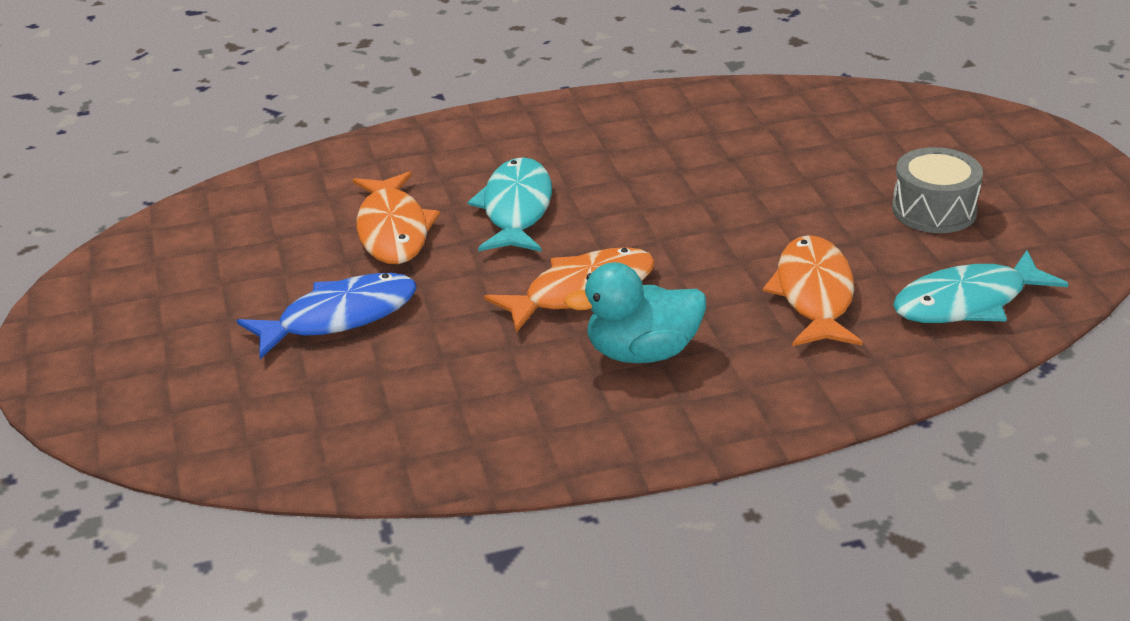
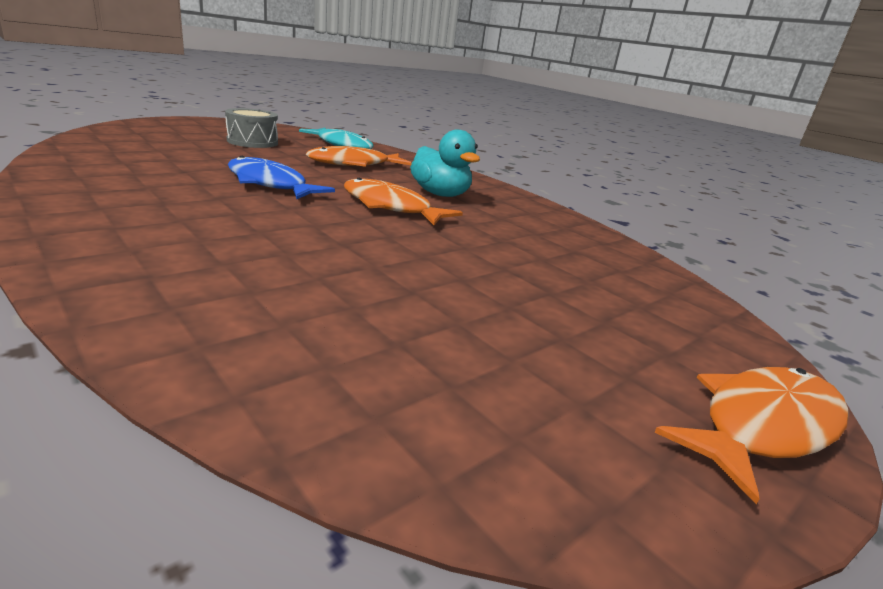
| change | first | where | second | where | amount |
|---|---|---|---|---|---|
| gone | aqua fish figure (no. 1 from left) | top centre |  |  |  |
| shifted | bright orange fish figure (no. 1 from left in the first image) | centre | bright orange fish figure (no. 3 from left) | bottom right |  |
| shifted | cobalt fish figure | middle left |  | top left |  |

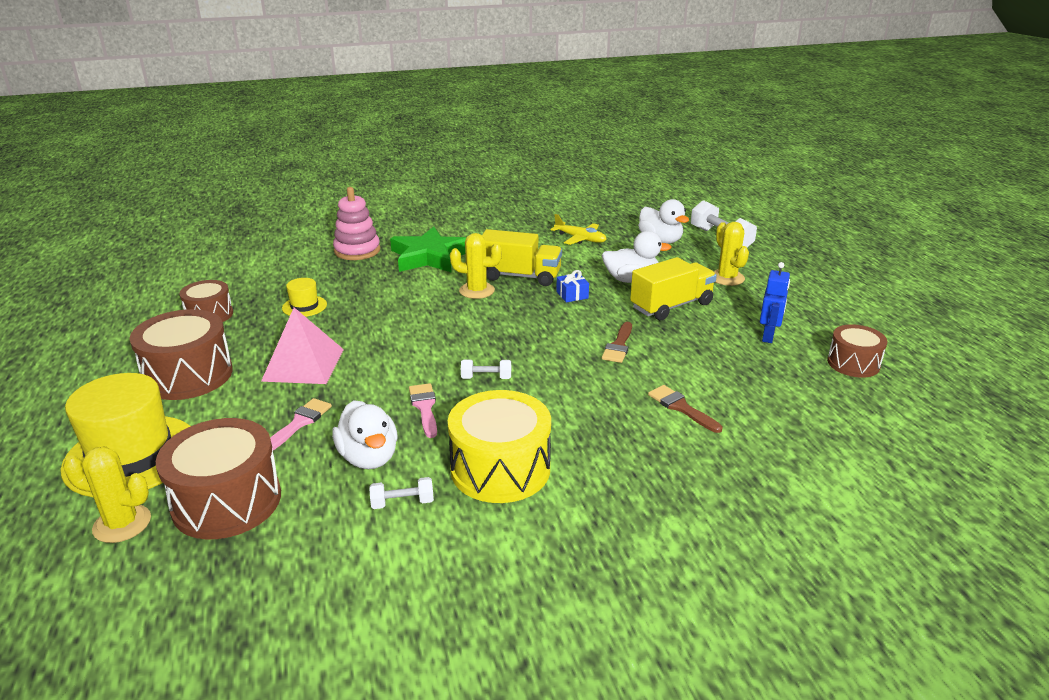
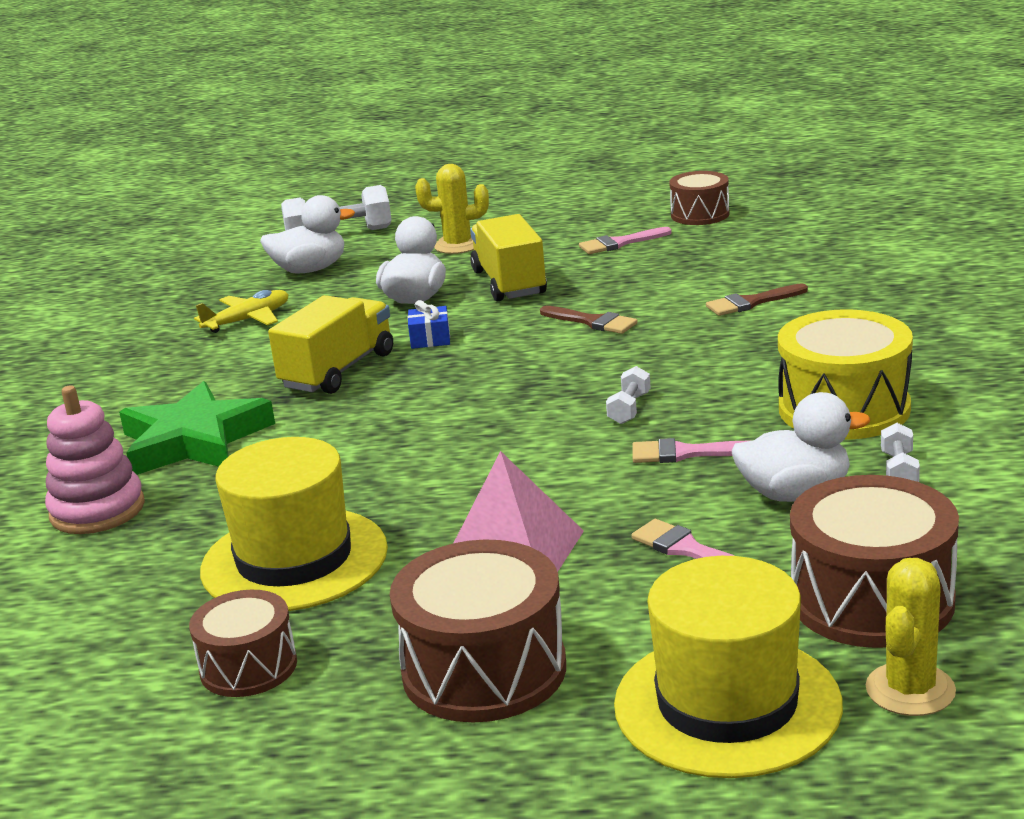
| change | first | where | second | where | amount |
|---|---|---|---|---|---|
| gone | bright yellow prickly plant (no. 2 from left) | centre |  |  |  |
| swapped | cobalt toy robot | middle right | rosy brush (no. 1 from left) | top centre |  |
| scaled | bright yellow top hat (no. 2 from left in the first image) | middle left | bright yellow top hat (no. 1 from left) | middle left | x2.17 |

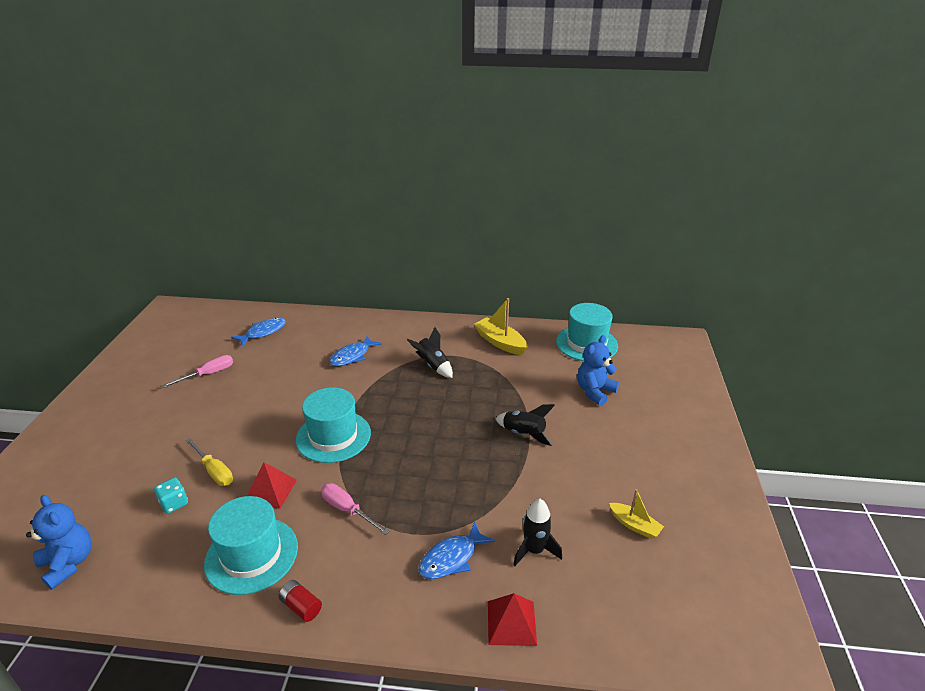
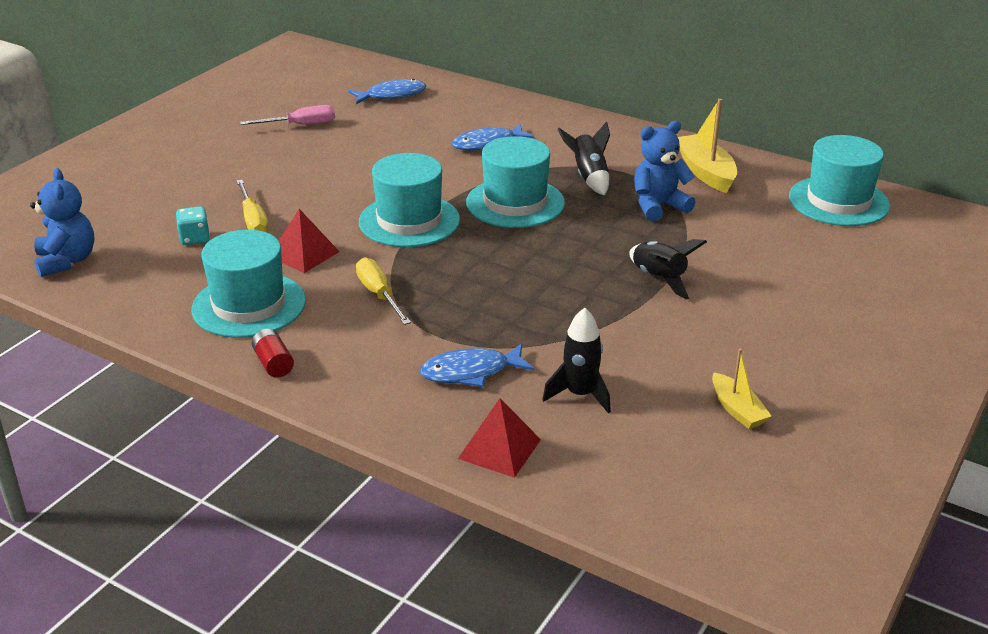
| change | first | where | second | where | amount |
|---|---|---|---|---|---|
| shifted | cobalt teddy bear (no. 2 from left) | centre |  | top right |  |
| repainted | rosy screwdriver (no. 2 from left) | bottom centre | bright yellow screwdriver (no. 2 from left) | centre |  |
| new |  |  | aqua top hat (no. 3 from left) | top centre |  |

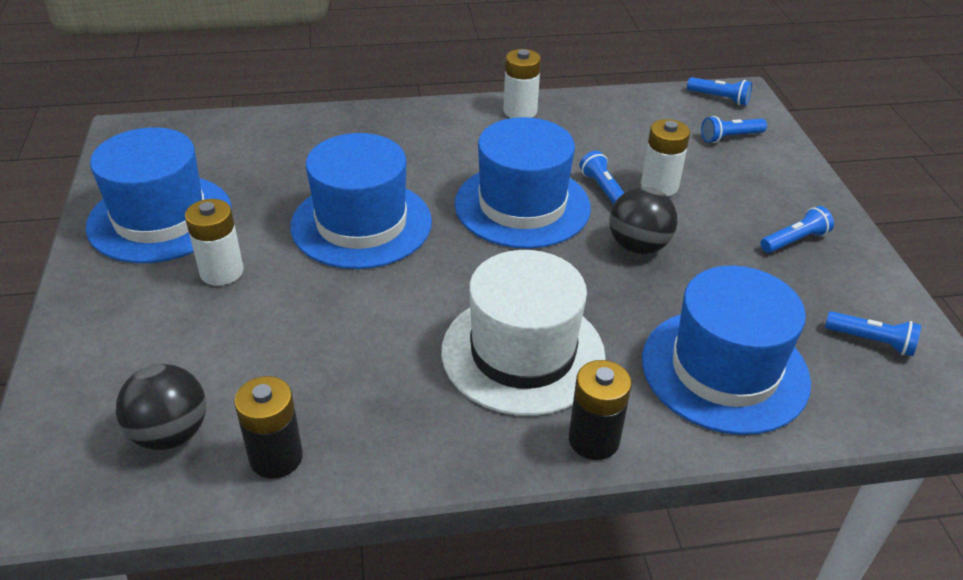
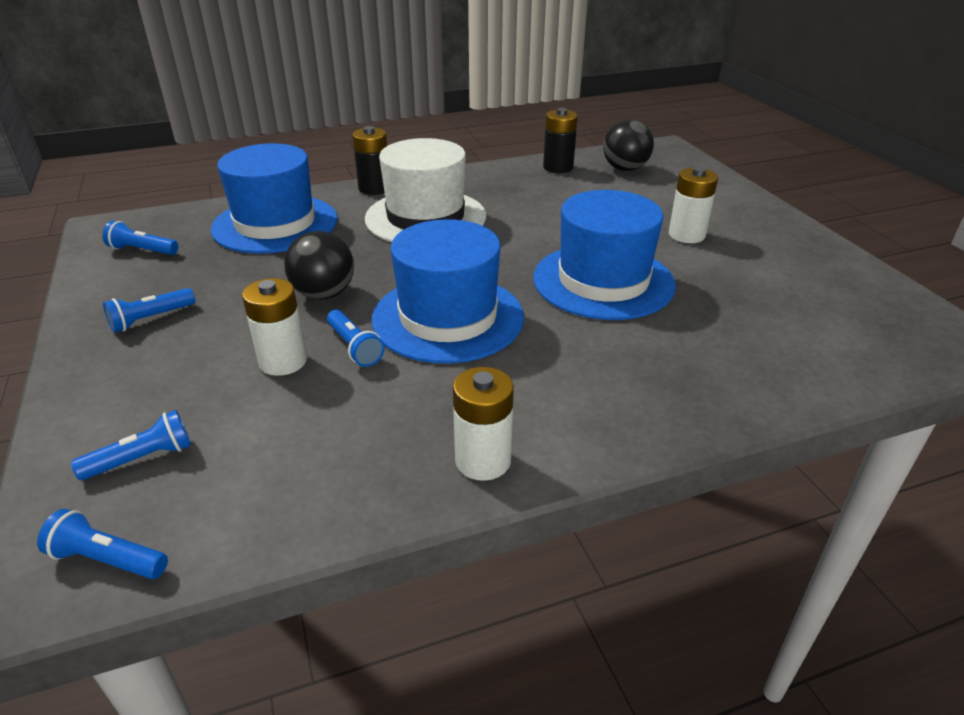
| change | first | where | second | where | amount |
|---|---|---|---|---|---|
| gone | cobalt top hat (no. 1 from left) | middle left |  |  |  |

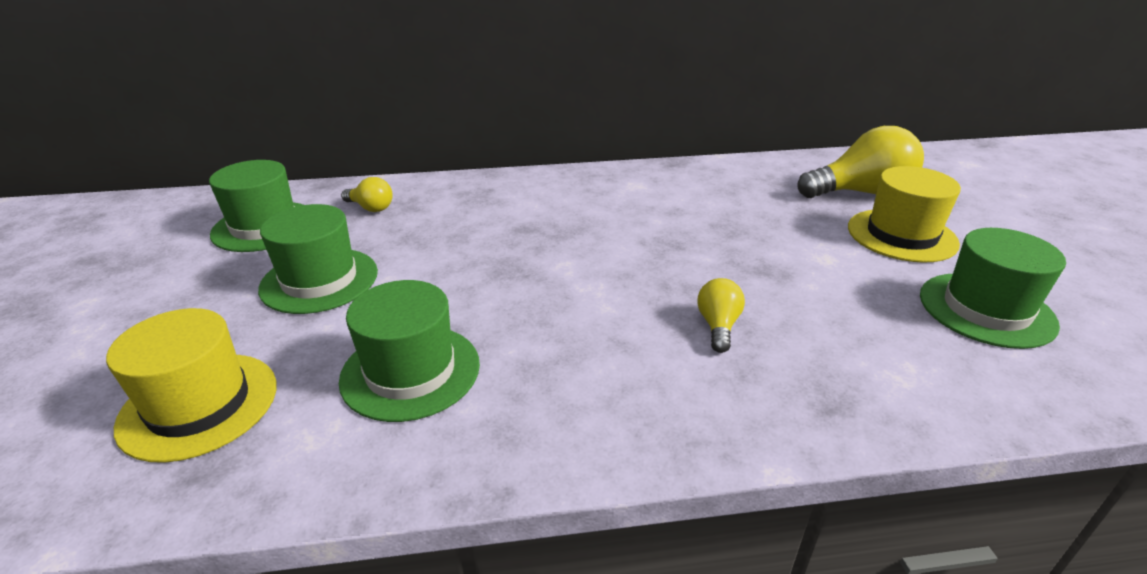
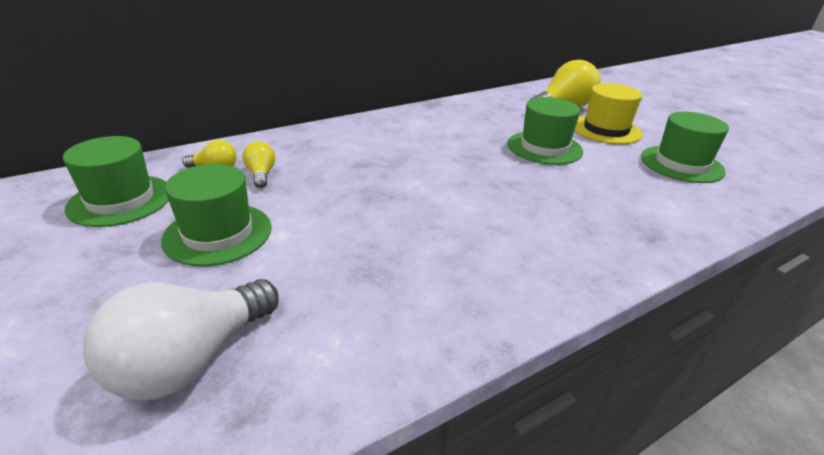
| change | first | where | second | where | amount |
|---|---|---|---|---|---|
| shifted | bright yellow lightbulb (no. 2 from left) | centre |  | middle left |  |
| shifted | emerald top hat (no. 3 from left) | centre |  | top centre |  |
| swapped | bright yellow top hat (no. 1 from left) | bottom left | pure white lightbulb | bottom left |  |

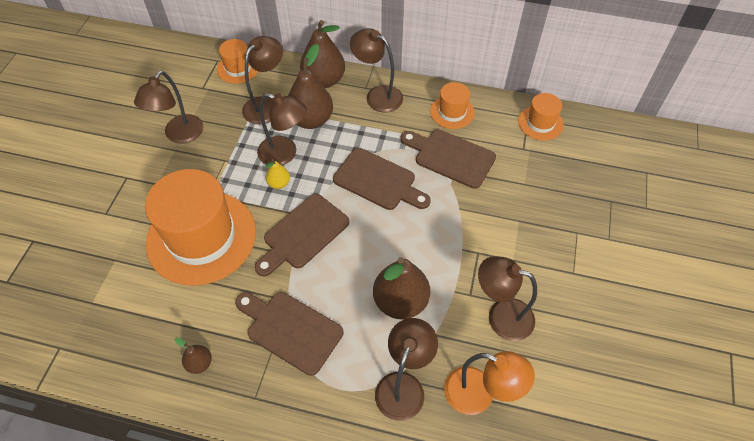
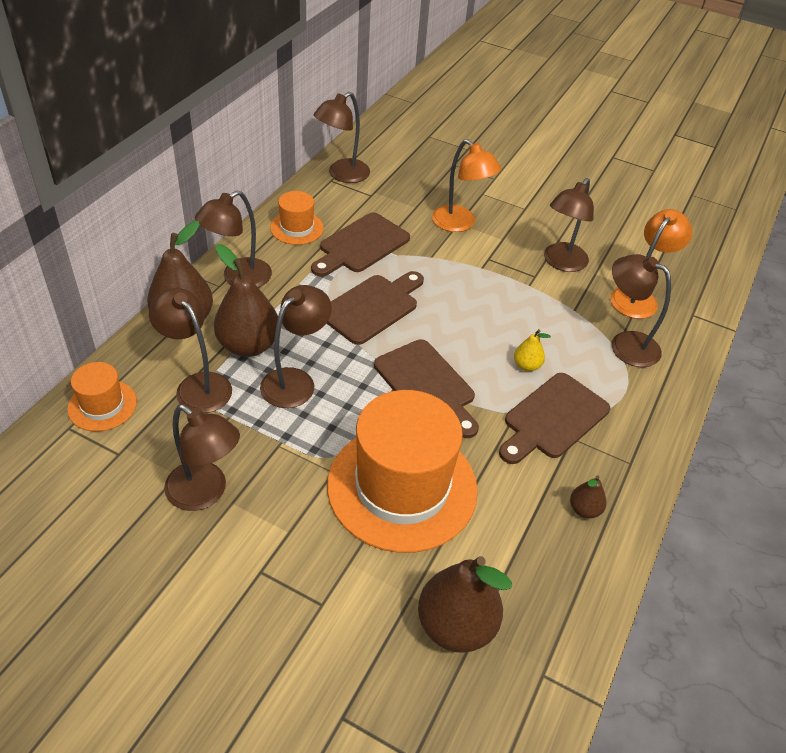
| change | first | where | second | where | amount |
|---|---|---|---|---|---|
| swapped | bright orange top hat (no. 4 from left) | top right | brown desk lamp (no. 5 from left) | top centre |  |
| shifted | bright yellow toy pear | centre |  | middle right |  |
| shifted | brown toy pear (no. 4 from left in the first image) | centre | brown toy pear (no. 3 from left) | bottom centre |  |
| new |  |  | bright orange desk lamp (no. 1 from left) | top centre |  |

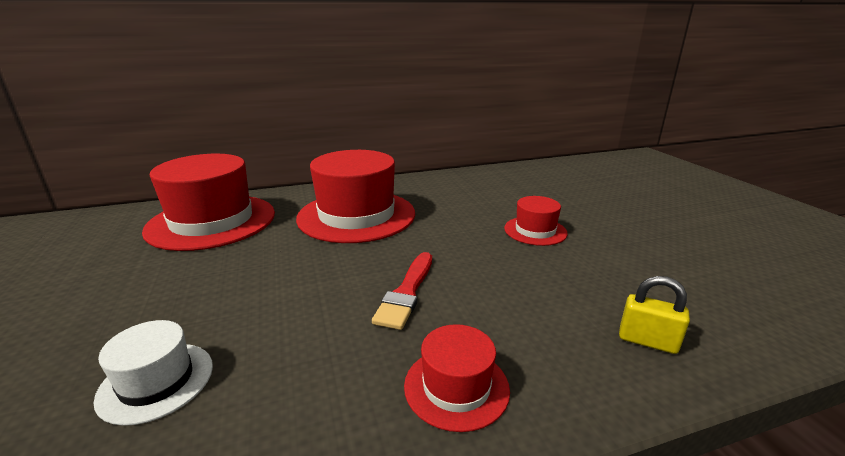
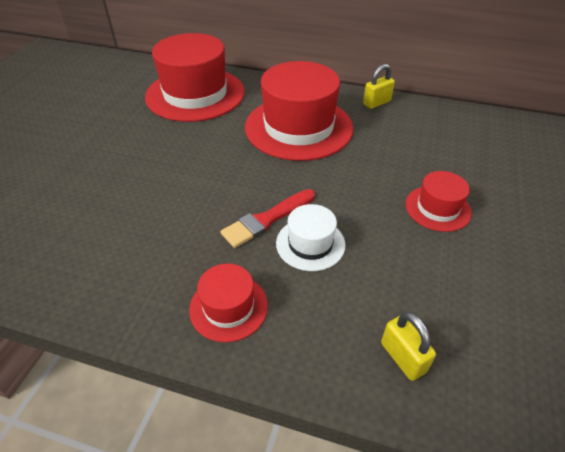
| change | first | where | second | where | amount |
|---|---|---|---|---|---|
| shifted | pure white top hat | bottom left |  | centre |  |
| new |  |  | bright yellow padlock (no. 1 from left) | top right |  |

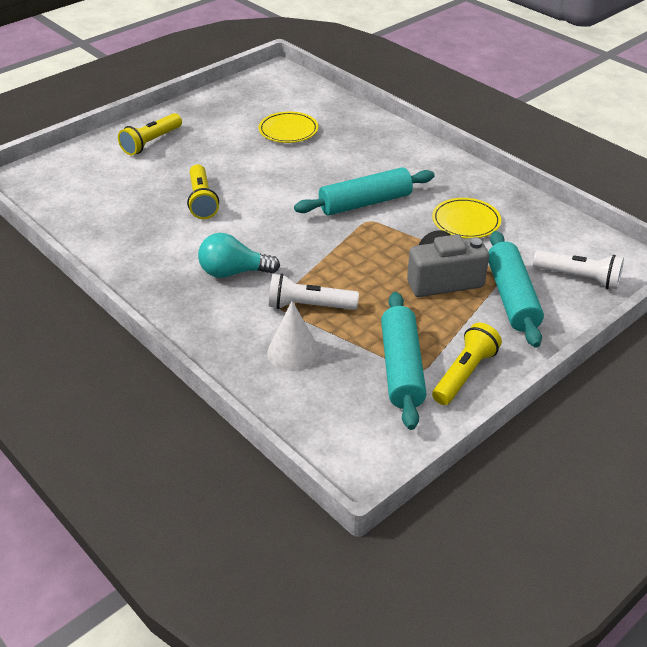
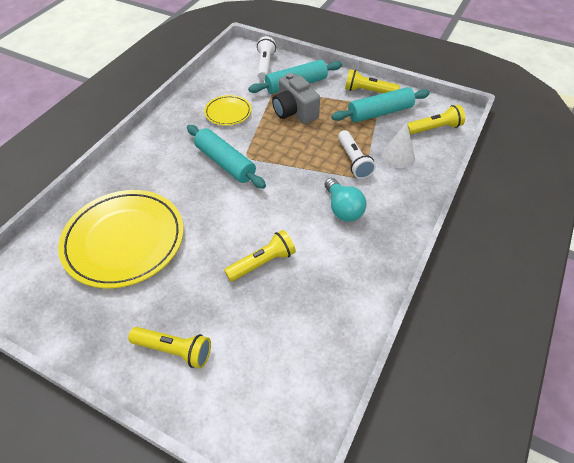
| change | first | where | second | where | amount |
|---|---|---|---|---|---|
| scaled | bright yellow flat dish (no. 1 from left) | top centre |  | middle left | x2.04 |
| new |  |  | bright yellow pocket torch (no. 4 from left) | top right |  |

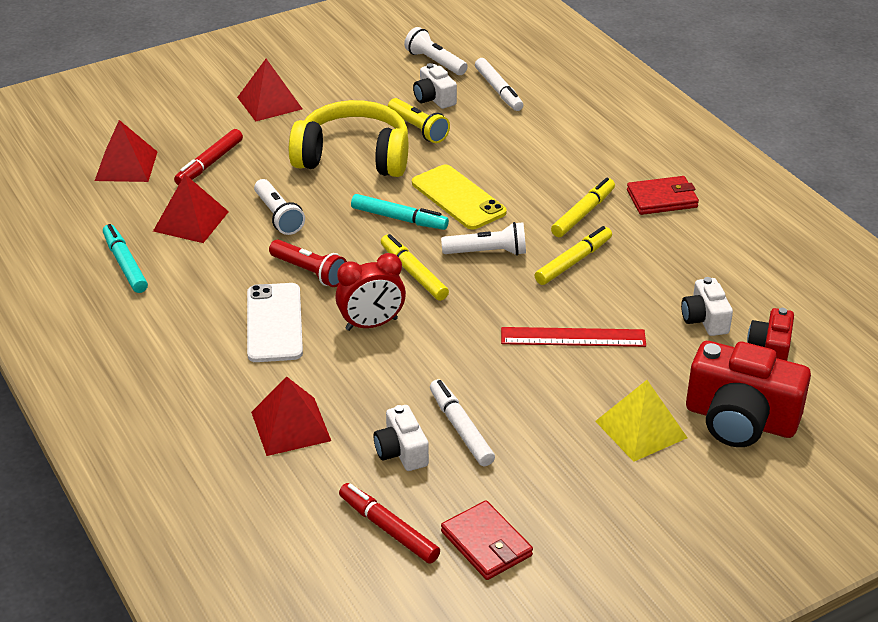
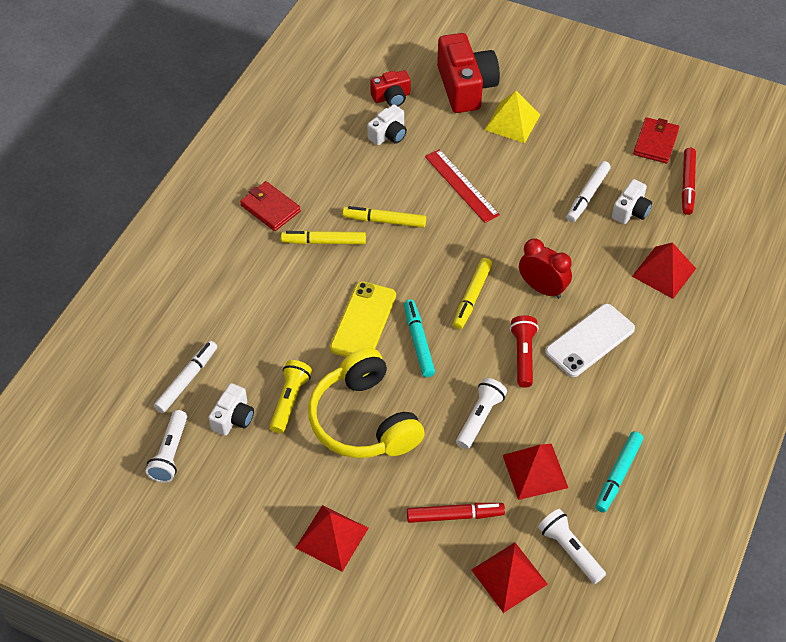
| change | first | where | second | where | amount |
|---|---|---|---|---|---|
| shifted | pure white pocket torch (no. 3 from left) | centre |  | bottom right |  |

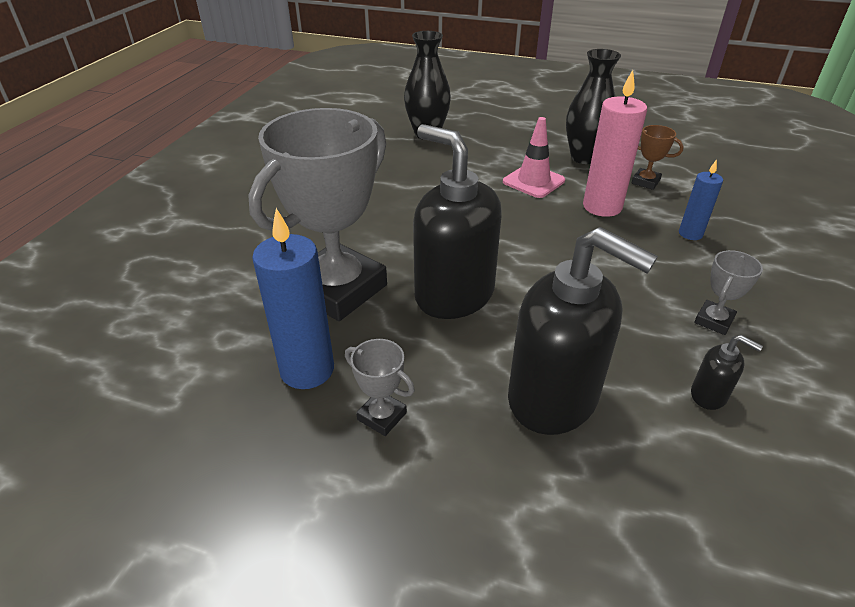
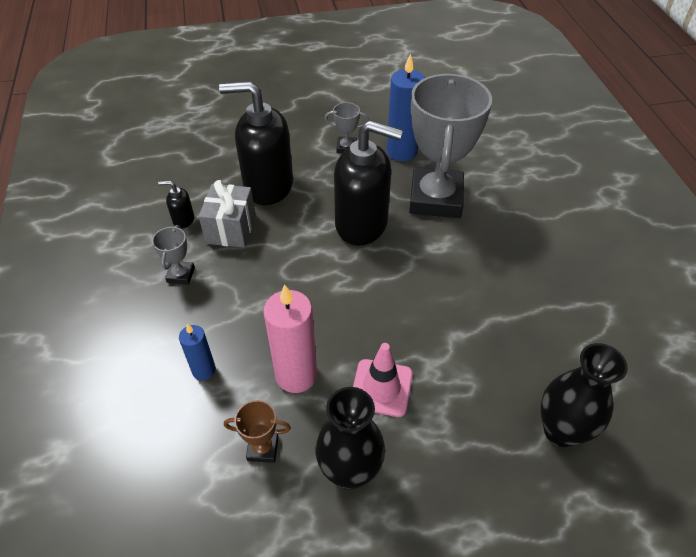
| change | first | where | second | where | amount |
|---|---|---|---|---|---|
| new |  |  | ash-grey gift | middle left |  |

